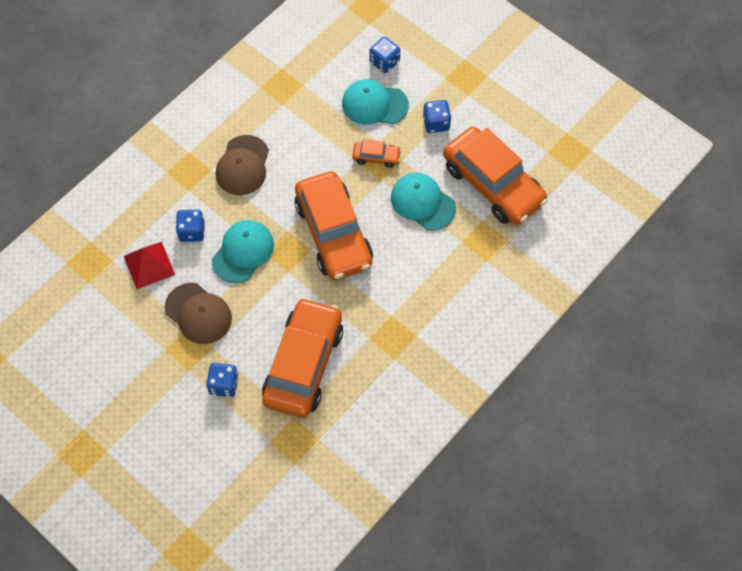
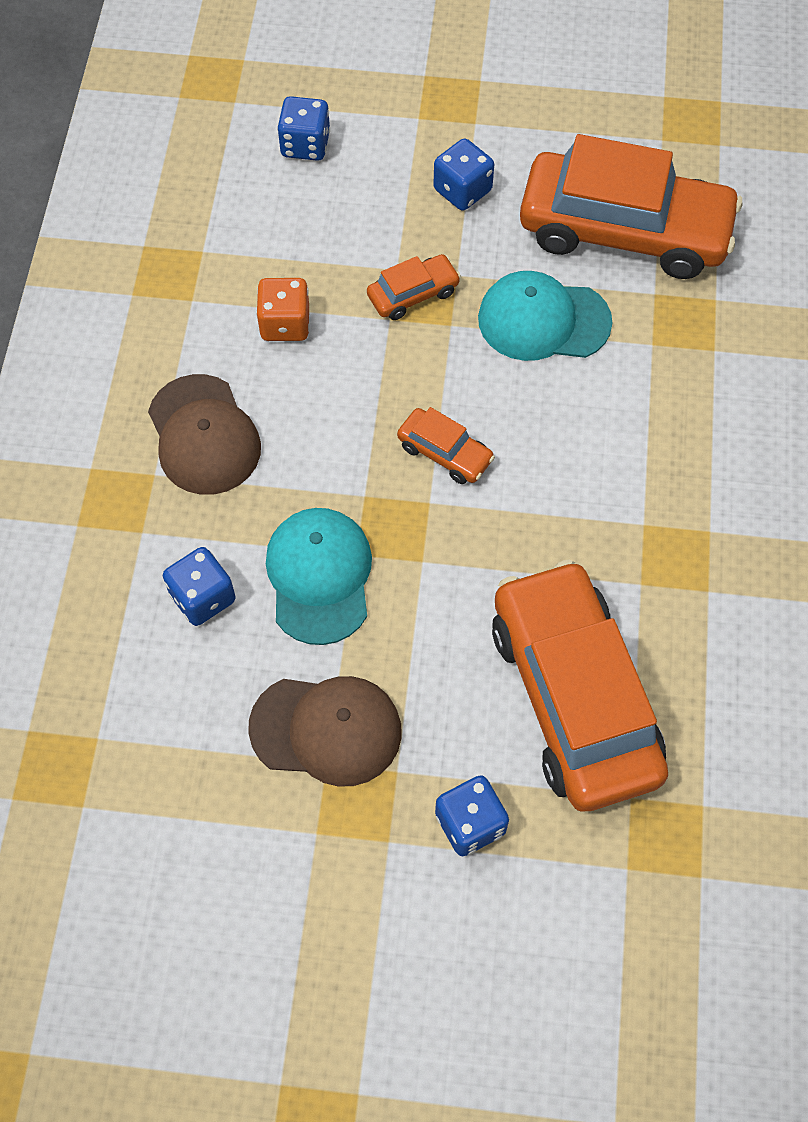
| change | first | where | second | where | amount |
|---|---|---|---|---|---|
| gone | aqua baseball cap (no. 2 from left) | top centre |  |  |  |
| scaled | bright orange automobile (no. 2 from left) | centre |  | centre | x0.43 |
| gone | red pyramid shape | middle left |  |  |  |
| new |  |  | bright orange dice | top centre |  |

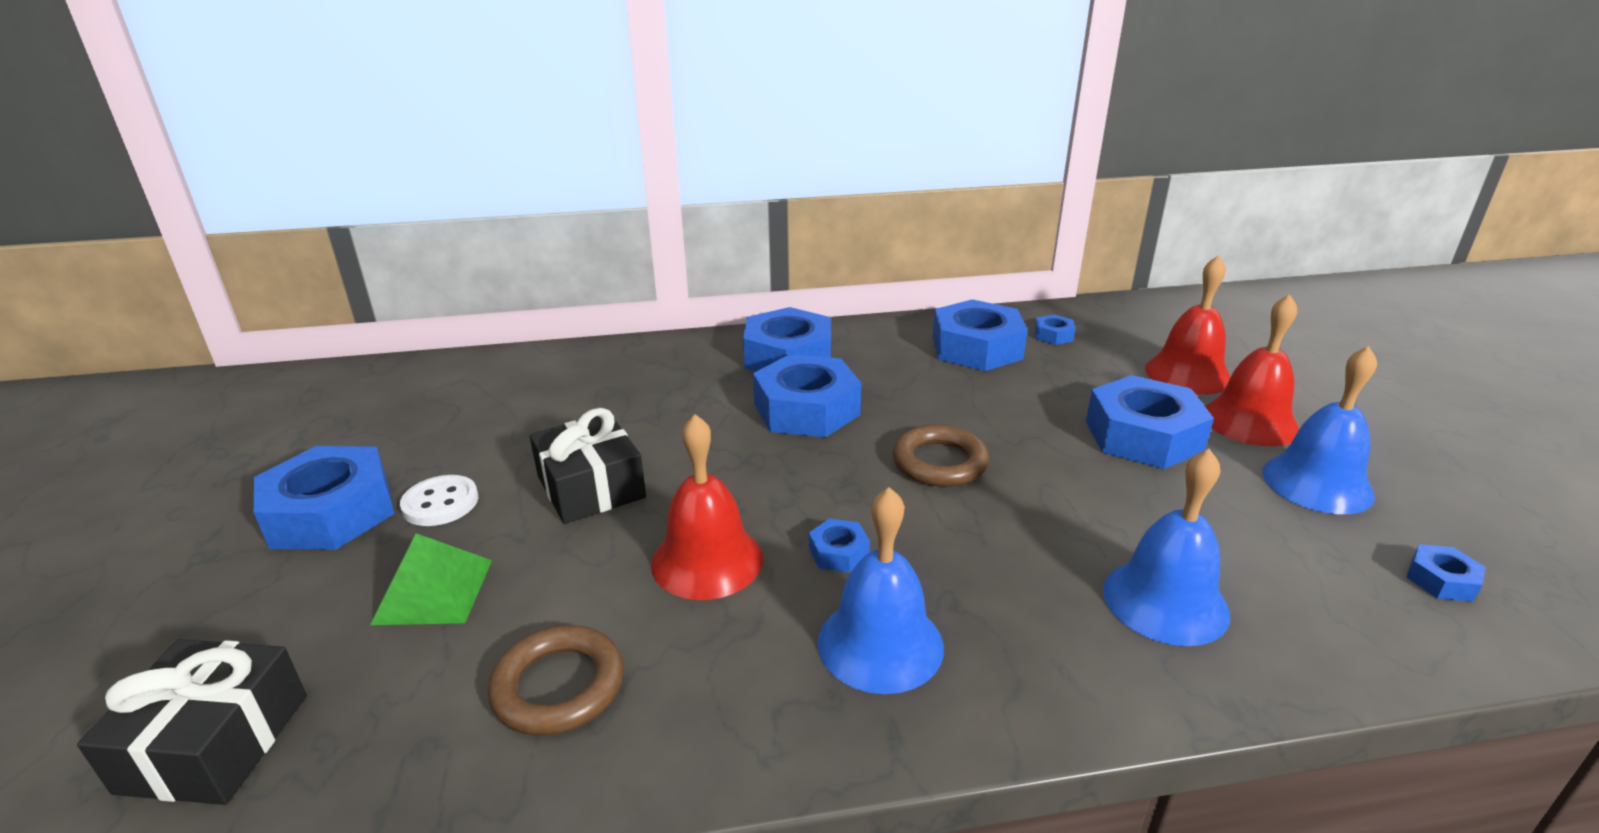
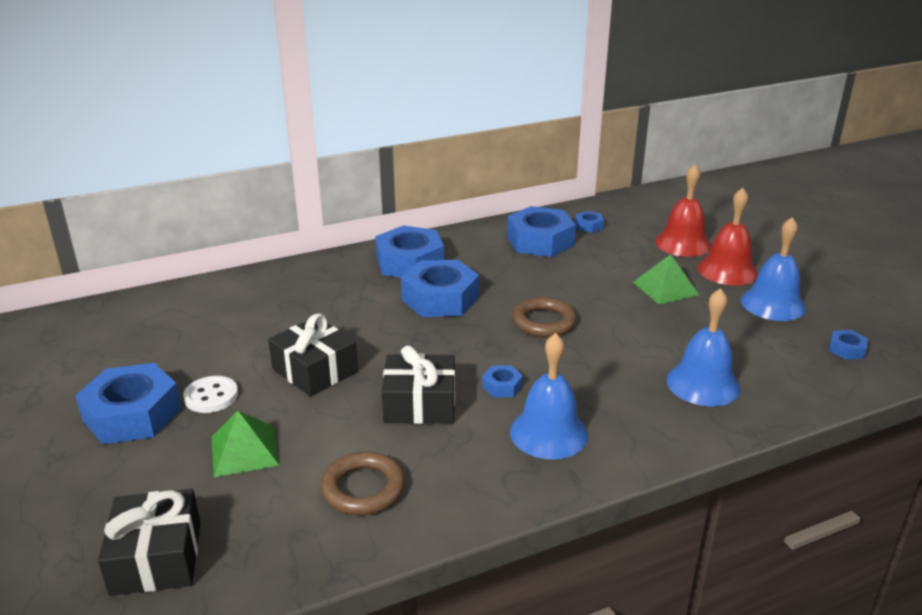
| change | first | where | second | where | amount |
|---|---|---|---|---|---|
| swapped | cobalt nut (no. 7 from left) | middle right | emerald pyramid shape (no. 2 from left) | middle right |  |
| swapped | red hand bell (no. 1 from left) | centre | black gift (no. 3 from left) | centre |  |

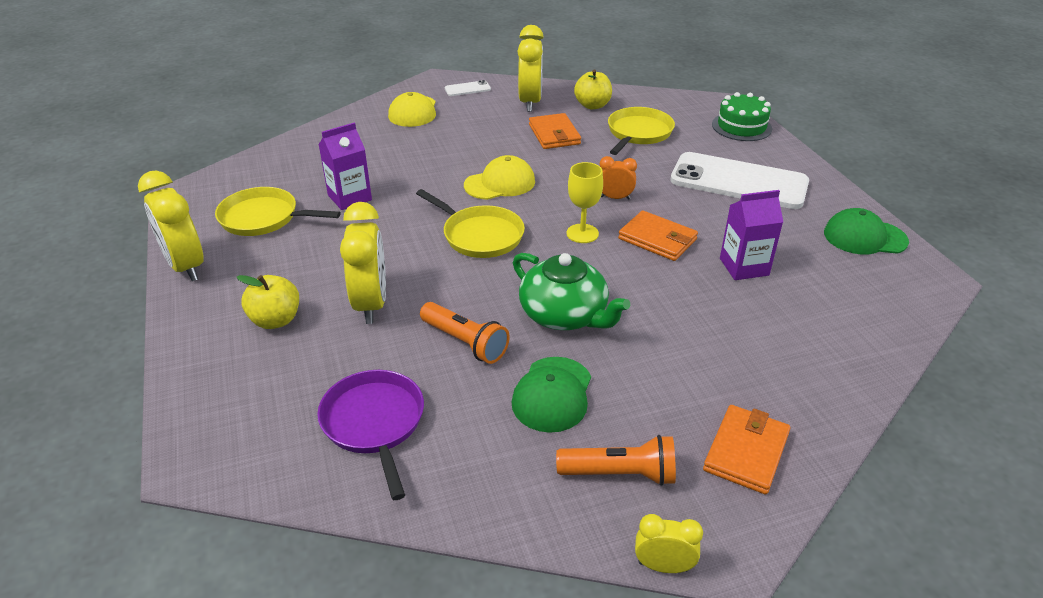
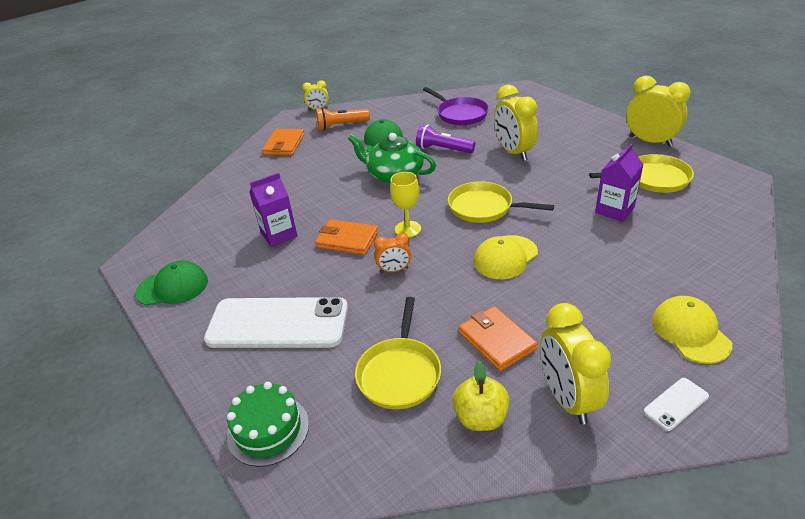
| change | first | where | second | where | amount |
|---|---|---|---|---|---|
| gone | bright yellow apple (no. 1 from left) | middle left |  |  |  |
| repainted | bright orange pocket torch (no. 1 from left) | centre | violet pocket torch | top centre |  |

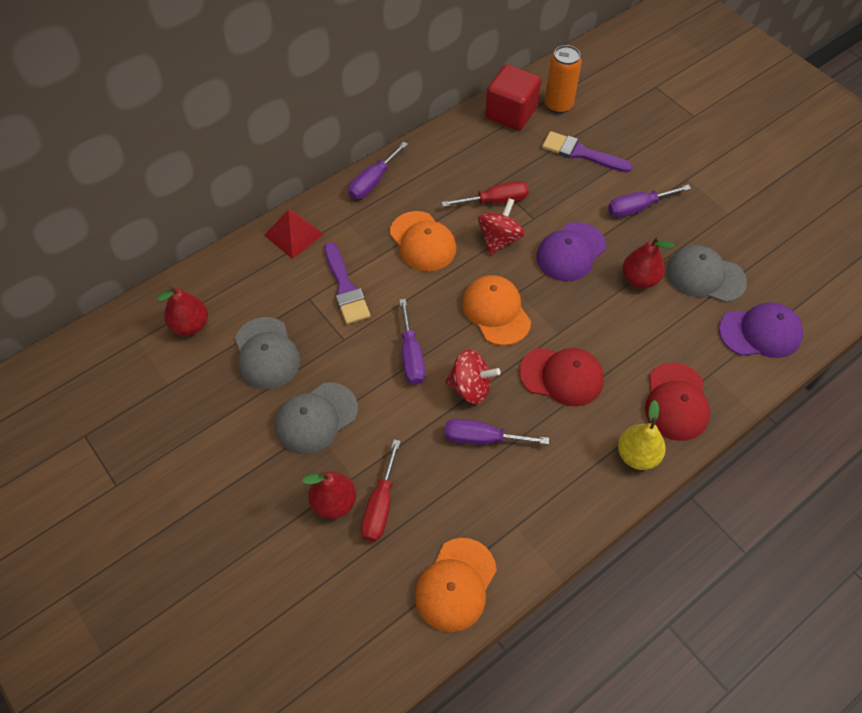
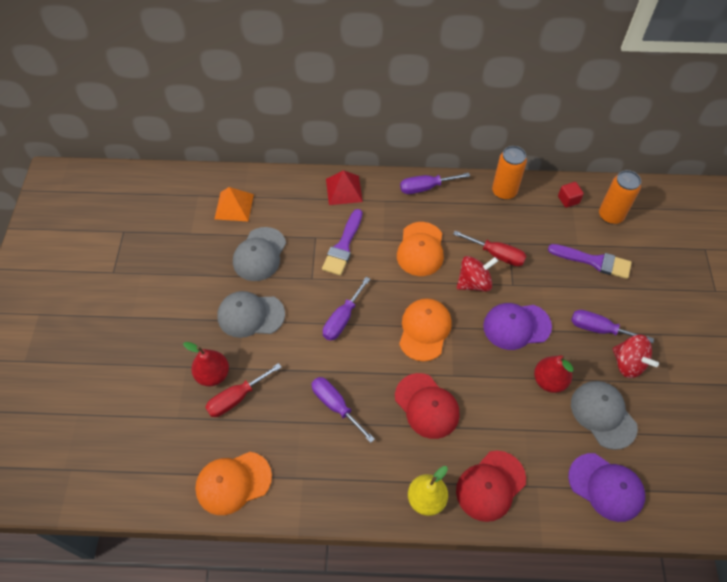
| change | first | where | second | where | amount |
|---|---|---|---|---|---|
| scaled | red block | top centre |  | middle right | x0.47 |
| rotated | violet brush (no. 2 from left) | top right |  | middle right | 135 degrees clockwise |
| swapped | red toy pear (no. 1 from left) | middle left | bright orange pyramid shape | middle left |  |
| shifted | red whirligig (no. 1 from left in the first image) | centre | red whirligig (no. 2 from left) | middle right |  |
| new |  |  | bright orange tin (no. 1 from left) | top right |  |

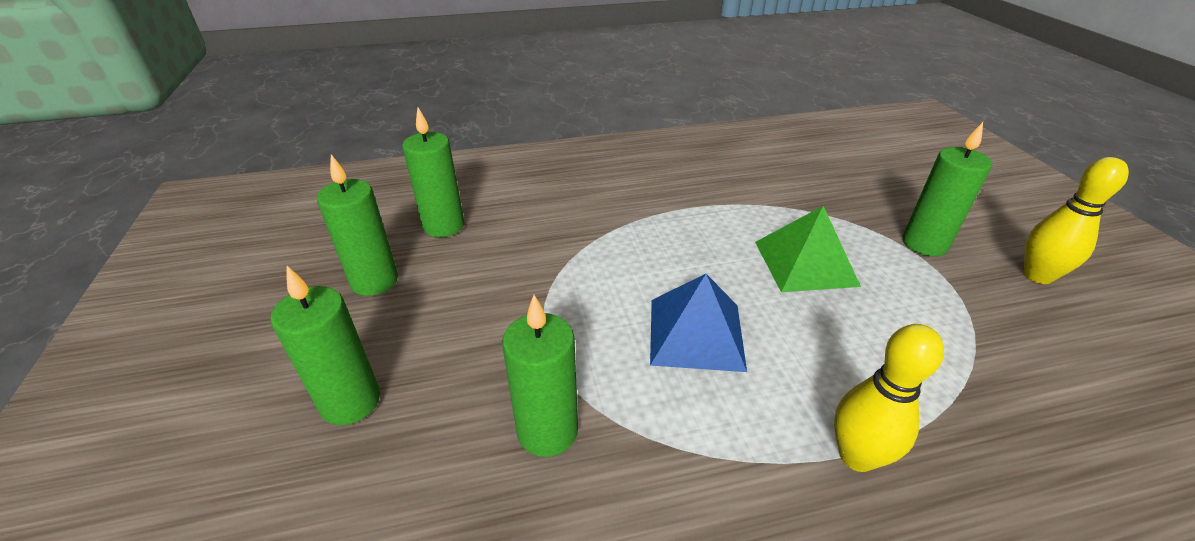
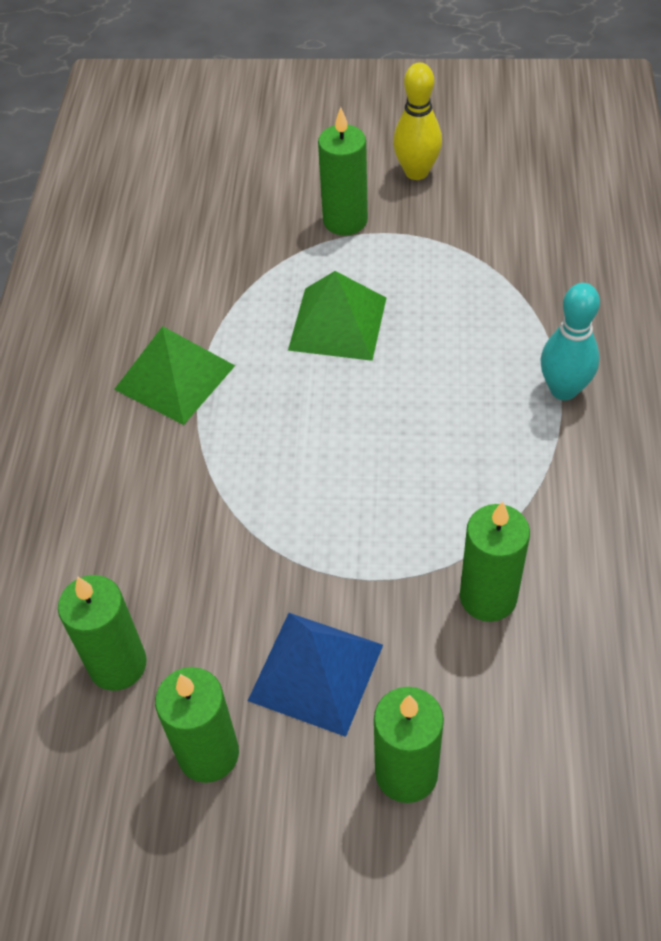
| change | first | where | second | where | amount |
|---|---|---|---|---|---|
| shifted | cobalt pyramid shape | centre |  | bottom centre |  |
| repainted | bright yellow tenpin (no. 1 from left) | bottom right | aqua tenpin | middle right |  |
| new |  |  | emerald pyramid shape (no. 1 from left) | middle left |  |

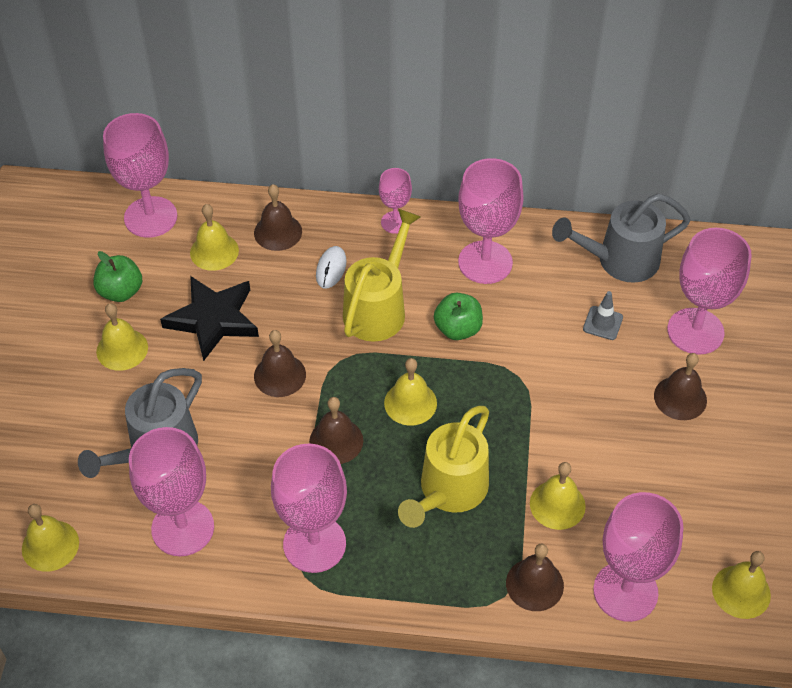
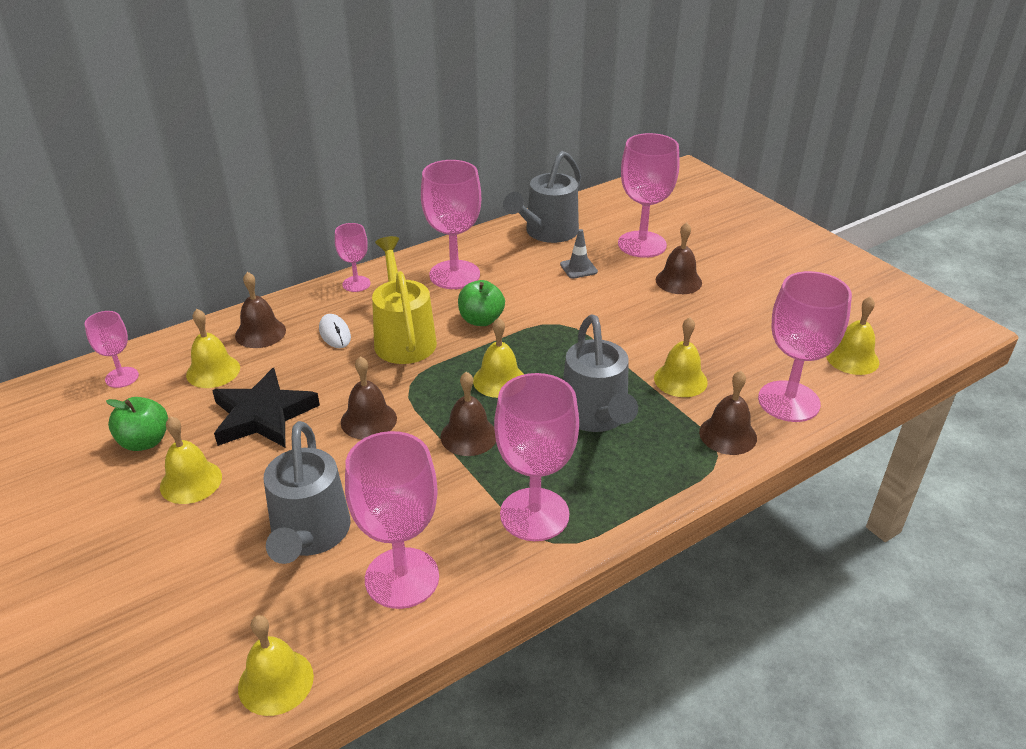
| change | first | where | second | where | amount |
|---|---|---|---|---|---|
| scaled | rosy wine glass (no. 1 from left) | top left |  | middle left | x0.54 |
| repainted | bright yellow watering can (no. 2 from left) | bottom centre | ash-grey watering can (no. 3 from left) | centre |  |

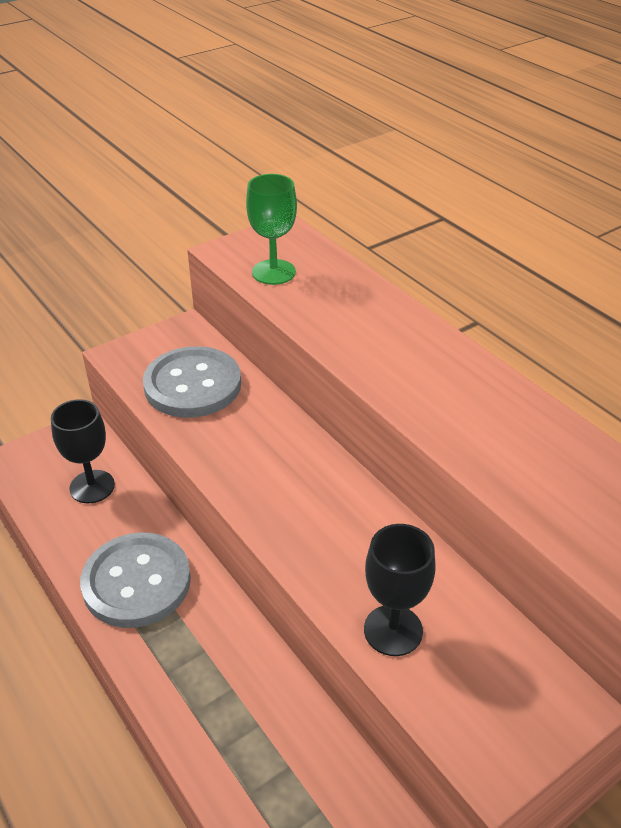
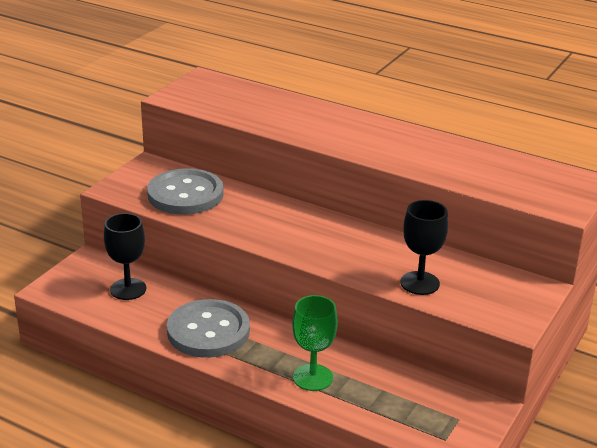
| change | first | where | second | where | amount |
|---|---|---|---|---|---|
| shifted | emerald wine glass | top centre |  | bottom centre |  |

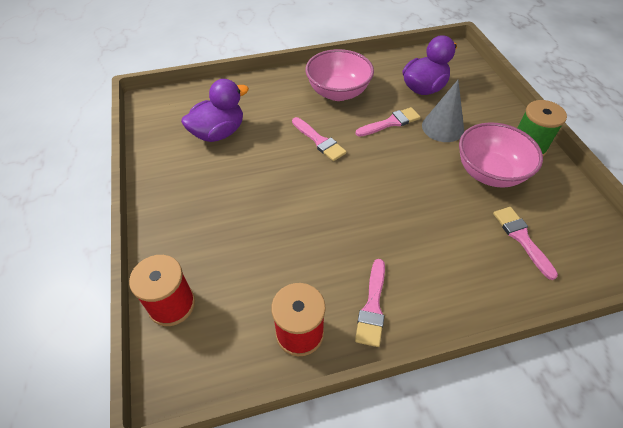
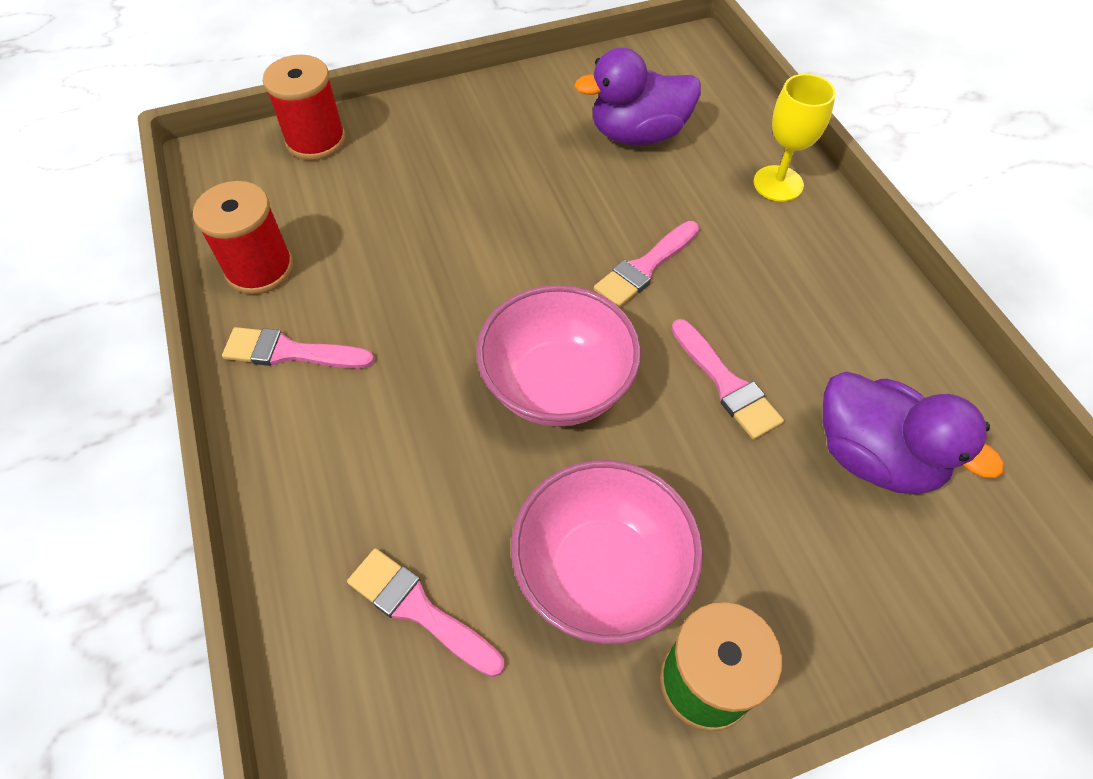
| change | first | where | second | where | amount |
|---|---|---|---|---|---|
| shifted | rosy deep dish (no. 1 from left) | top centre |  | centre |  |
| rotated | violet rubber duck (no. 1 from left) | top centre |  | top centre | 120 degrees clockwise |
| gone | ash-grey solid cone | top right |  |  |  |
| rotated | rosy brush (no. 4 from left in the first image) | middle right | rosy brush (no. 2 from left) | bottom centre | 120 degrees counterclockwise |
| new |  |  | bright yellow wine glass | top right |  |

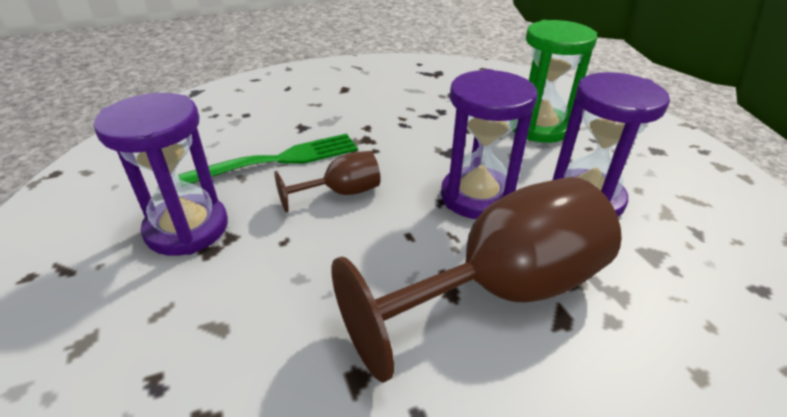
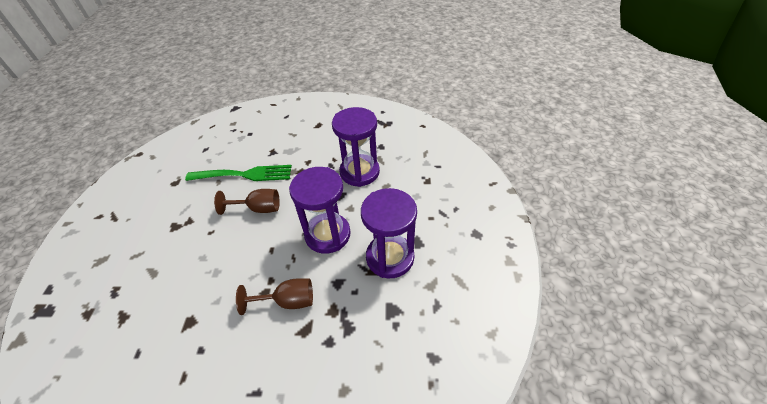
| change | first | where | second | where | amount |
|---|---|---|---|---|---|
| gone | emerald sand timer | top right |  |  |  |
| shifted | violet sand timer (no. 1 from left in the first image) | middle left | violet sand timer (no. 2 from left) | centre |  |
| scaled | brown wine glass (no. 2 from left) | bottom centre |  | bottom centre | x0.48 |

